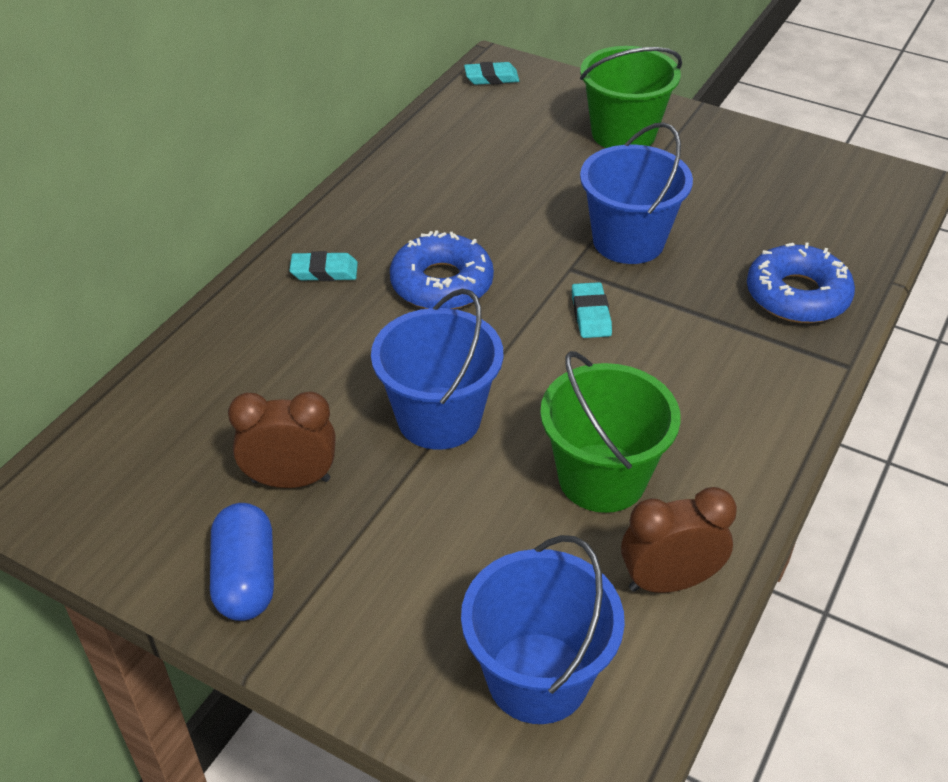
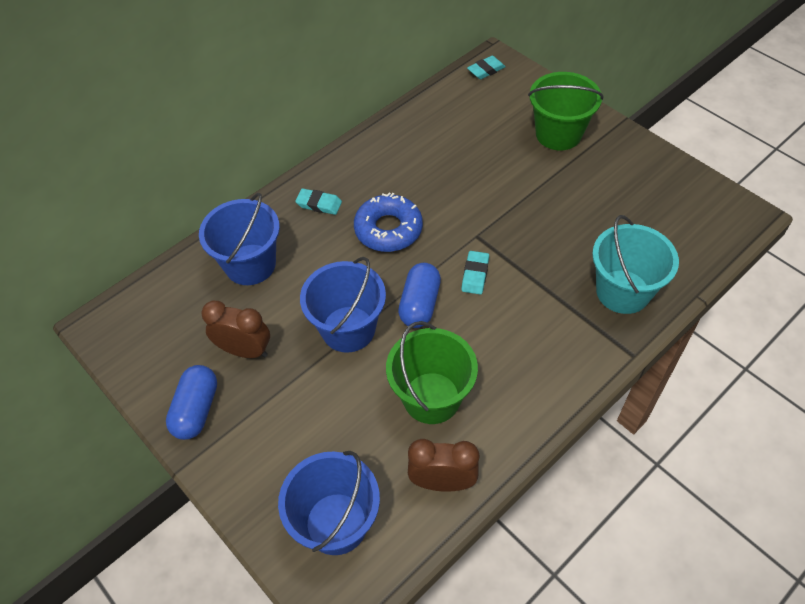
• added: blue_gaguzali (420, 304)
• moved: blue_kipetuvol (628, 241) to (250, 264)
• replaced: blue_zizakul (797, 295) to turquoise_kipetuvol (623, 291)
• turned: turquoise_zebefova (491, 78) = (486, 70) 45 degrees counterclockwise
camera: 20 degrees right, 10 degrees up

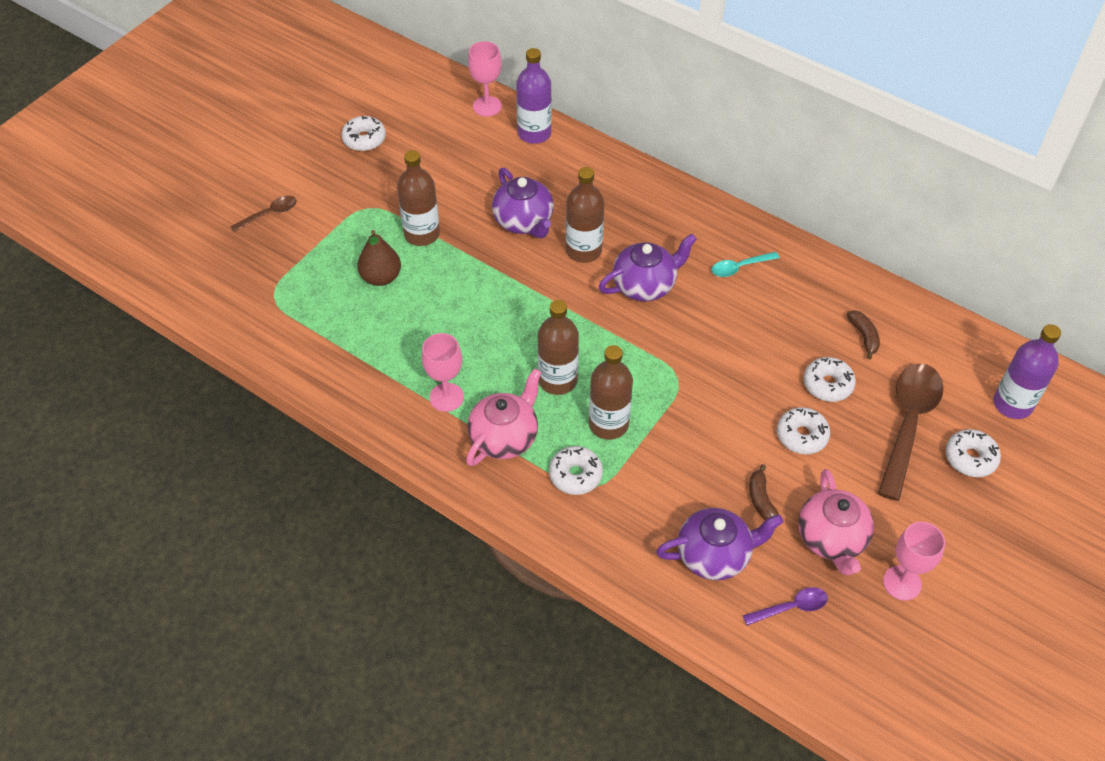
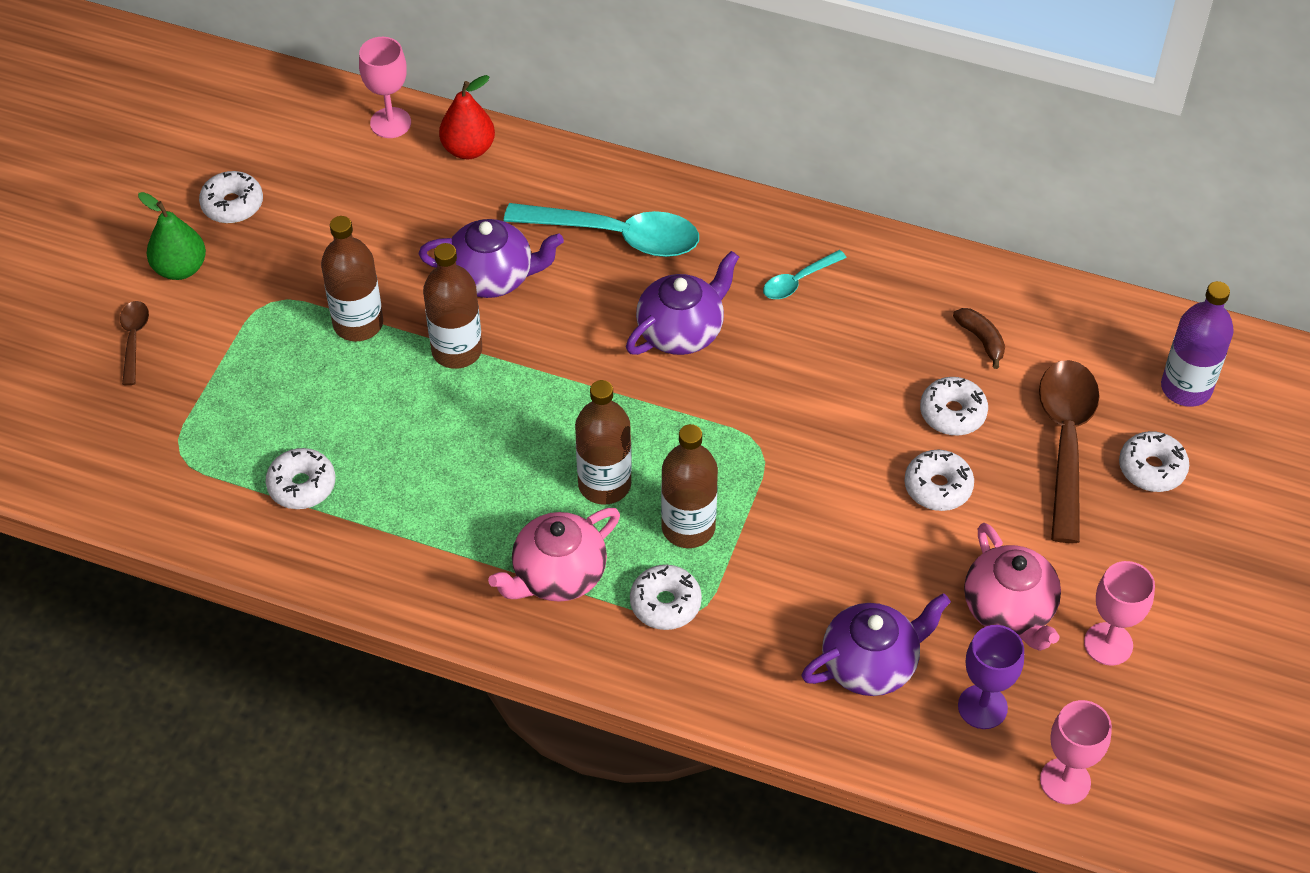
• removed: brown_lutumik (381, 277)
• removed: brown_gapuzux (761, 499)
• added: green_lutumik (180, 268)
• added: white_zizakul (302, 485)
• added: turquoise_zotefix (616, 236)
• moved: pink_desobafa (446, 397) to (1065, 781)
• moved: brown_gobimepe (583, 250) to (457, 350)
• replaced: purple_gobimepe (534, 133) to red_lutumik (468, 149)
• replaced: purple_zotefix (791, 607) to purple_desobafa (982, 707)
• turned: brown_zotefix (269, 214) = (134, 339) 45 degrees counterclockwise
• turned: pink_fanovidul (504, 437) = (558, 575) 150 degrees counterclockwise
• turned: purple_fanovidul (524, 221) = (493, 277) 45 degrees counterclockwise
camera: 15 degrees left, 0 degrees up

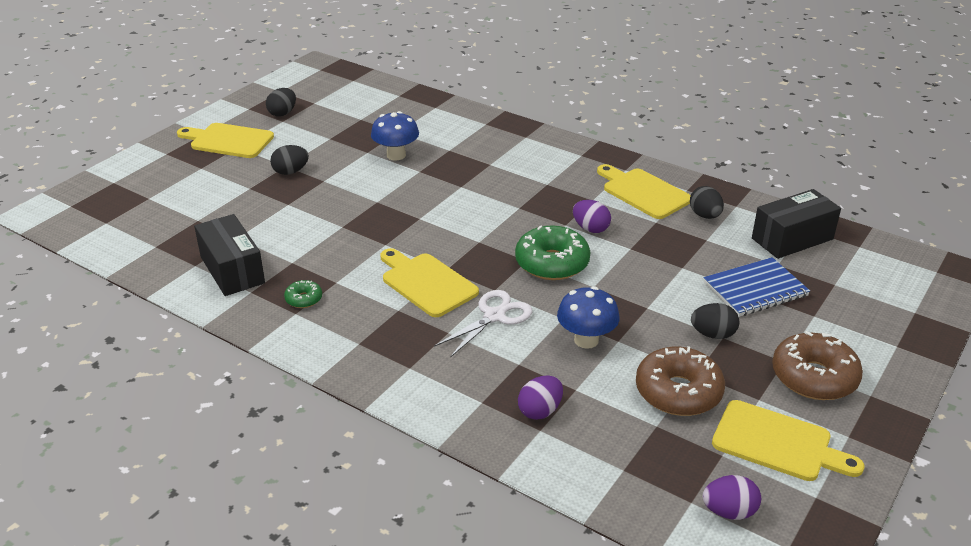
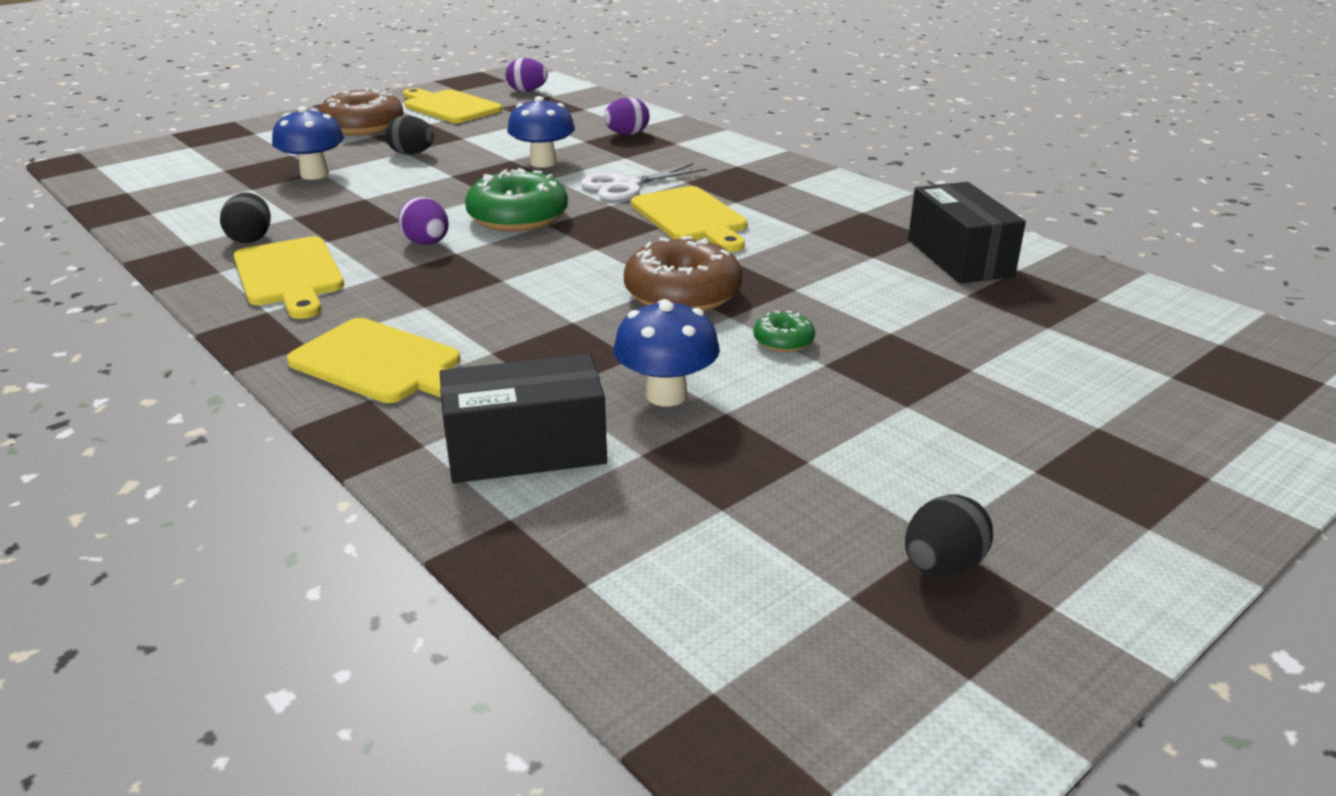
• removed: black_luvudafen (290, 172)
• moved: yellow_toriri (228, 141) to (382, 364)
• moved: green_zizakul (304, 299) to (783, 341)
• moved: brown_zizakul (678, 392) to (682, 294)
• moved: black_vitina (792, 239) to (526, 450)
• replaced: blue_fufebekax (755, 289) to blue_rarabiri (314, 174)
camera: 165 degrees left, 5 degrees down

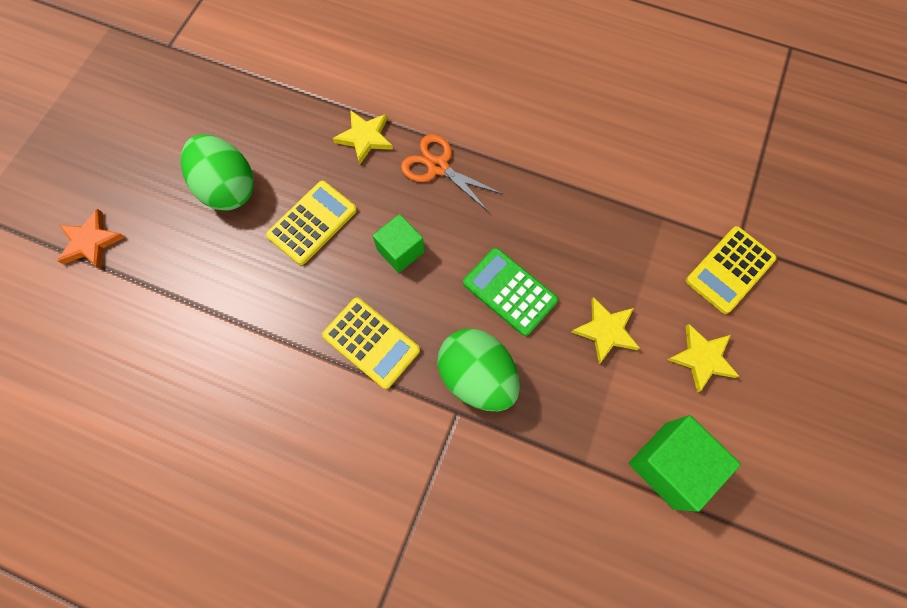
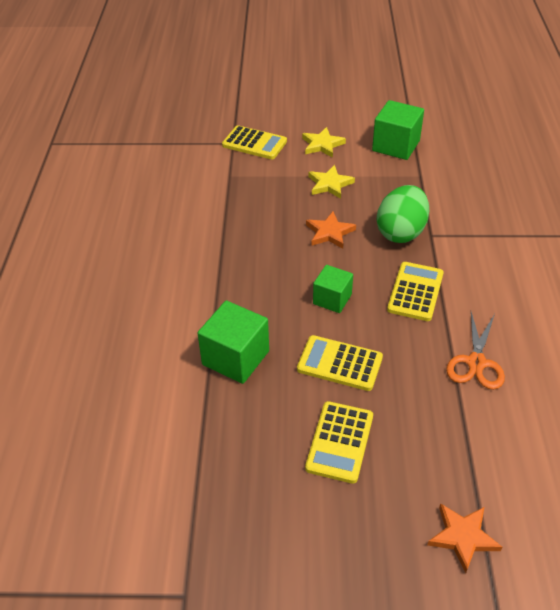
• moved: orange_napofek (438, 167) to (476, 363)
• replaced: green_luvudafen (228, 188) to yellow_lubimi (340, 442)
• replaced: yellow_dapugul (365, 138) to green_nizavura (235, 358)
• replaced: green_lubimi (509, 292) to orange_dapugul (329, 232)
camera: 110 degrees left, 25 degrees down

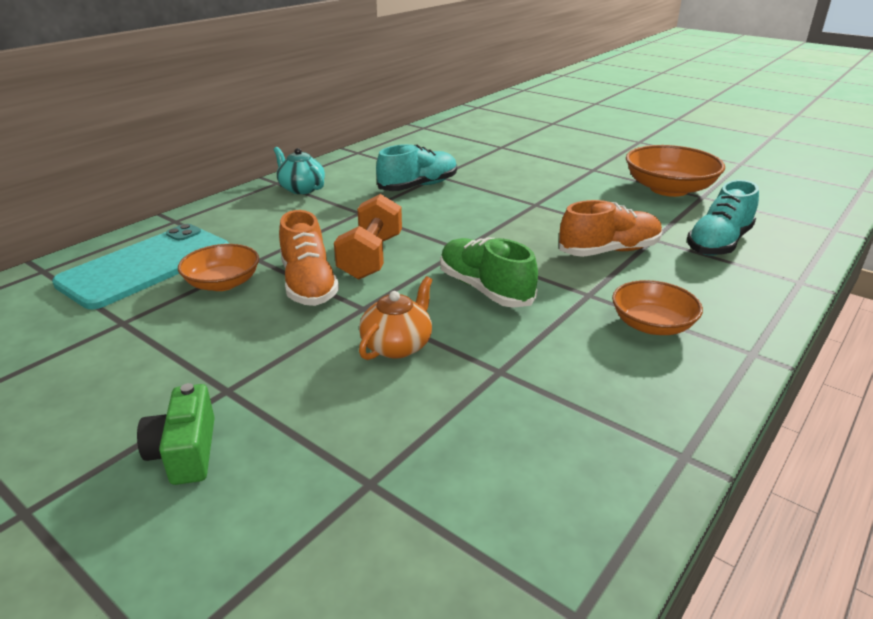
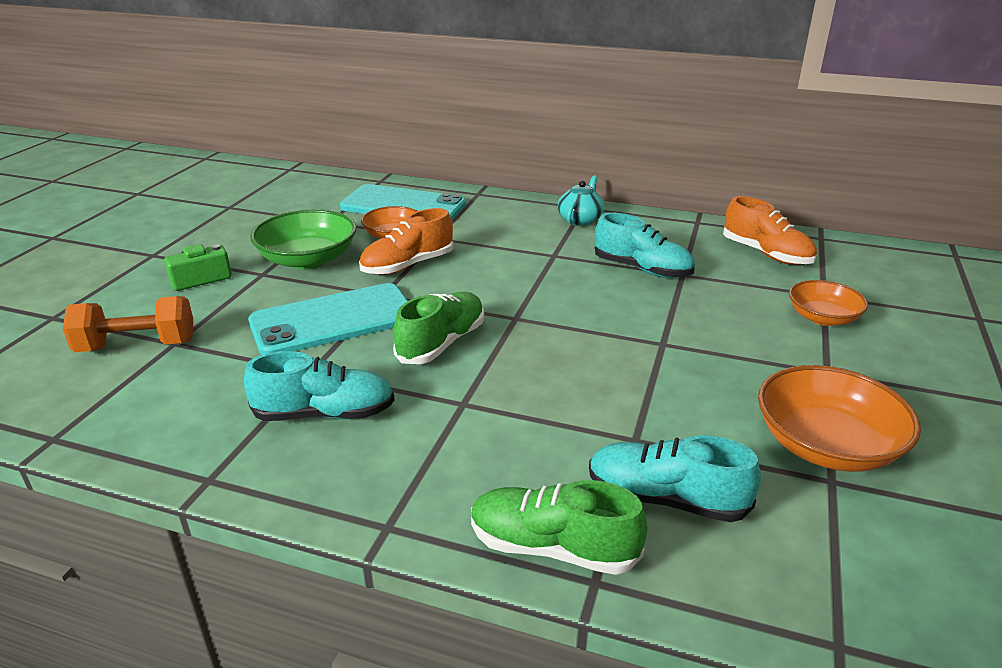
• added: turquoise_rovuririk (325, 414)
• added: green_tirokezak (308, 259)
• added: green_rovuririk (552, 548)
• moved: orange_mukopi (371, 257) to (137, 346)
• moved: orange_rovuririk (609, 251) to (766, 254)
• moved: orange_tirokezak (652, 325) to (822, 318)
• replaced: orange_fanovidul (397, 345) to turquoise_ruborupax (333, 320)
camera: 70 degrees right, 0 degrees up

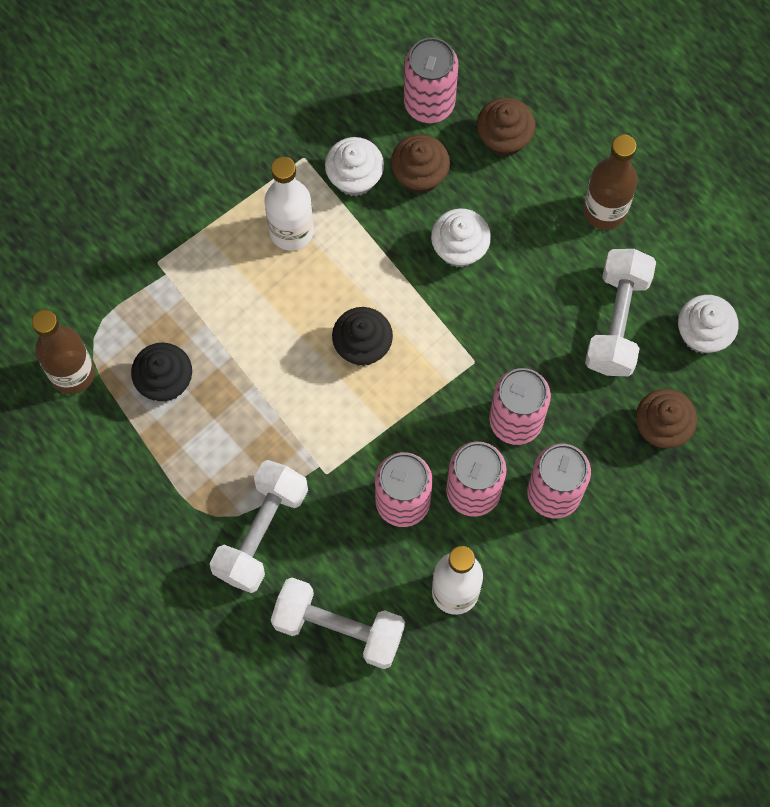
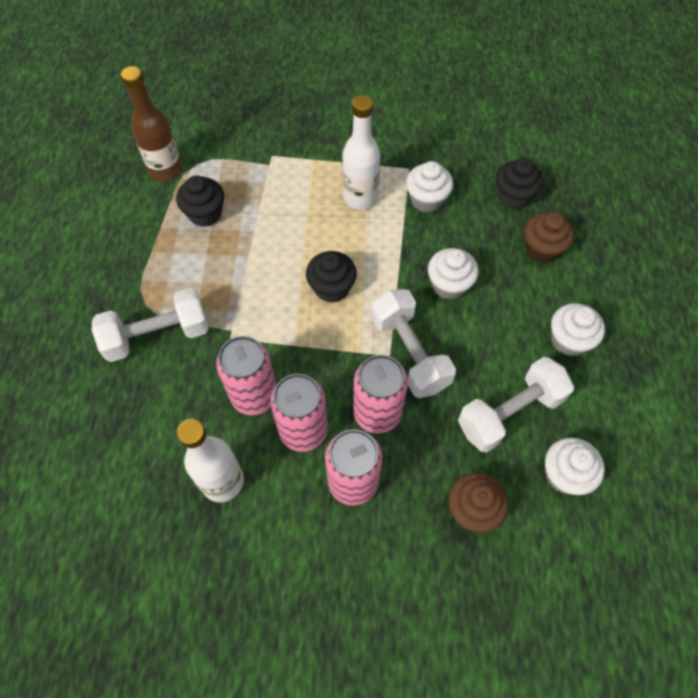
• removed: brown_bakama (419, 175)
• moved: white_mukopi (338, 628) to (409, 353)
• replaced: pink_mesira (429, 103) to black_bakama (513, 197)
• replaced: brown_gobimepe (605, 210) to white_bakama (569, 340)
camera: 45 degrees right, 10 degrees down

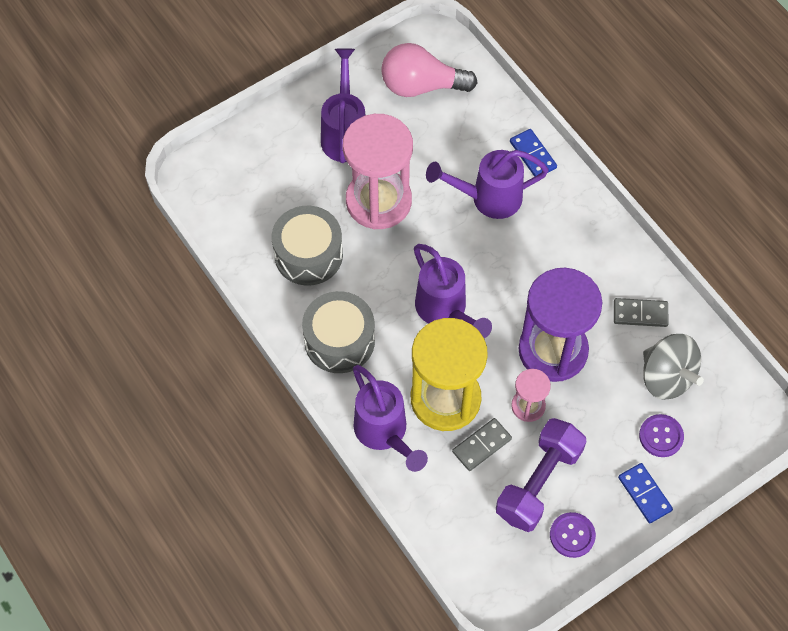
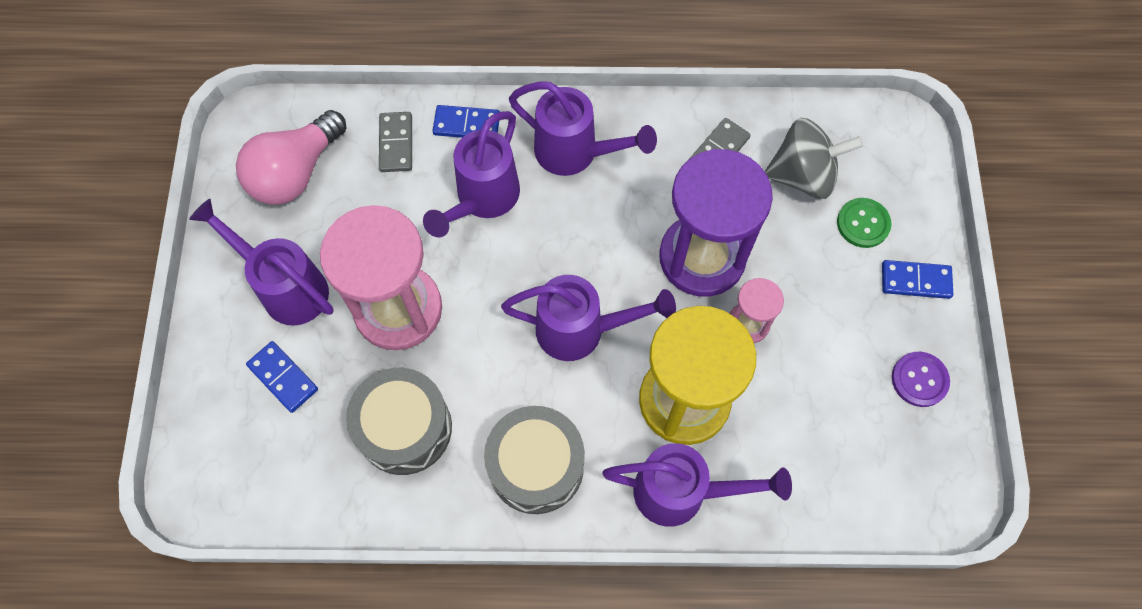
• removed: purple_mukopi (538, 482)
• added: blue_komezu (283, 377)
• added: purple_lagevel (575, 153)
• moved: grey_komezu (482, 445) to (396, 143)
• recoloured: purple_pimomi (661, 436) to green_pimomi (863, 223)
camera: 55 degrees left, 5 degrees up

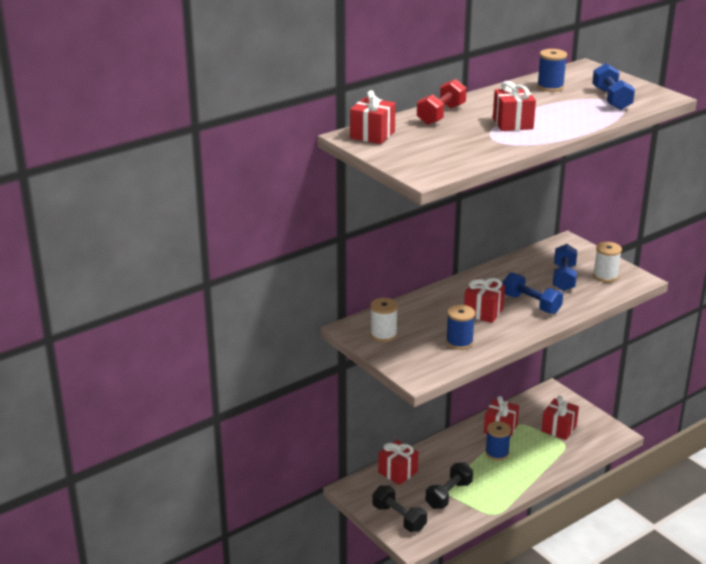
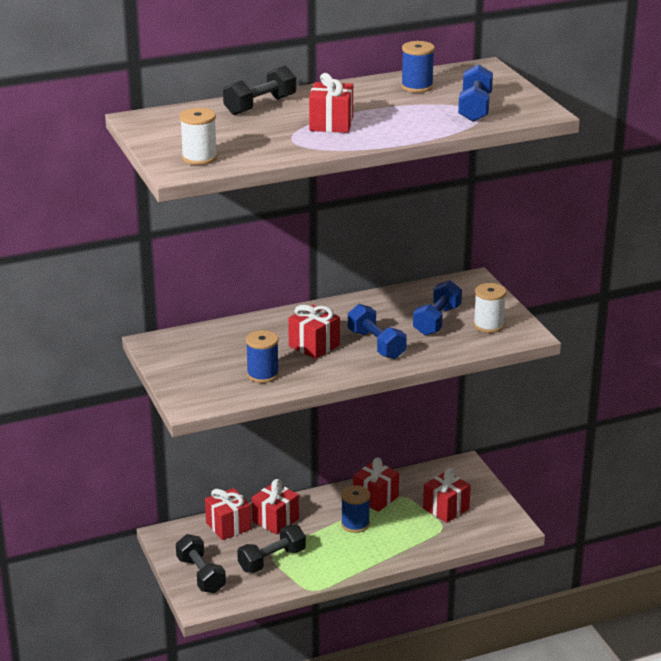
• moved: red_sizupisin (372, 135) to (275, 520)
• moved: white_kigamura (383, 335) to (199, 158)
• recoloured: red_mukopi (441, 115) to black_mukopi (260, 106)
camera: 15 degrees right, 0 degrees up

